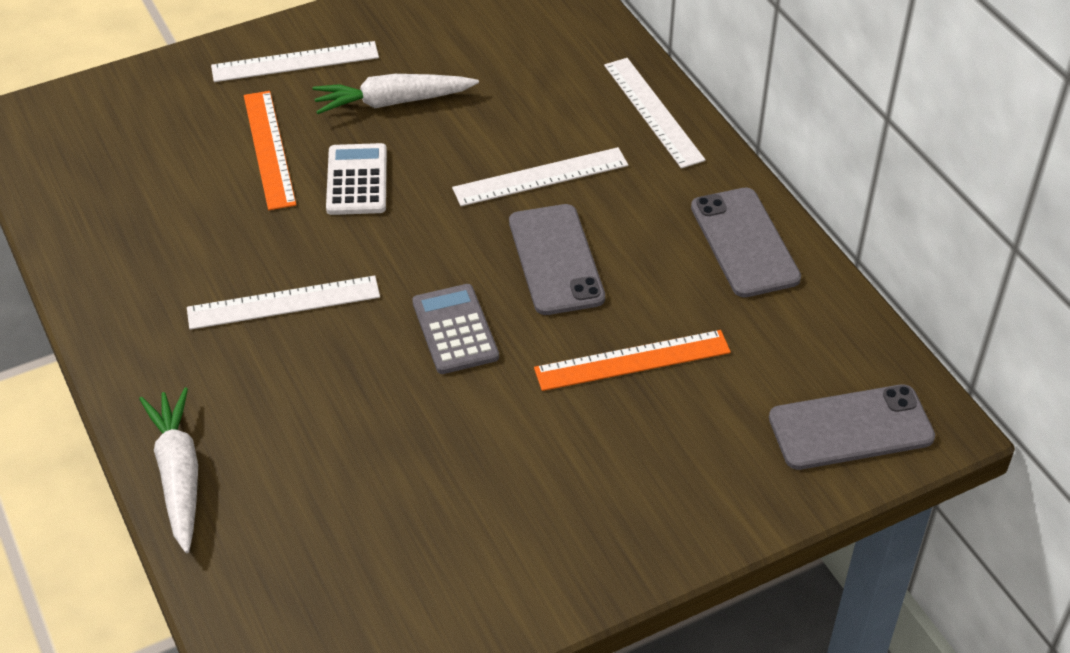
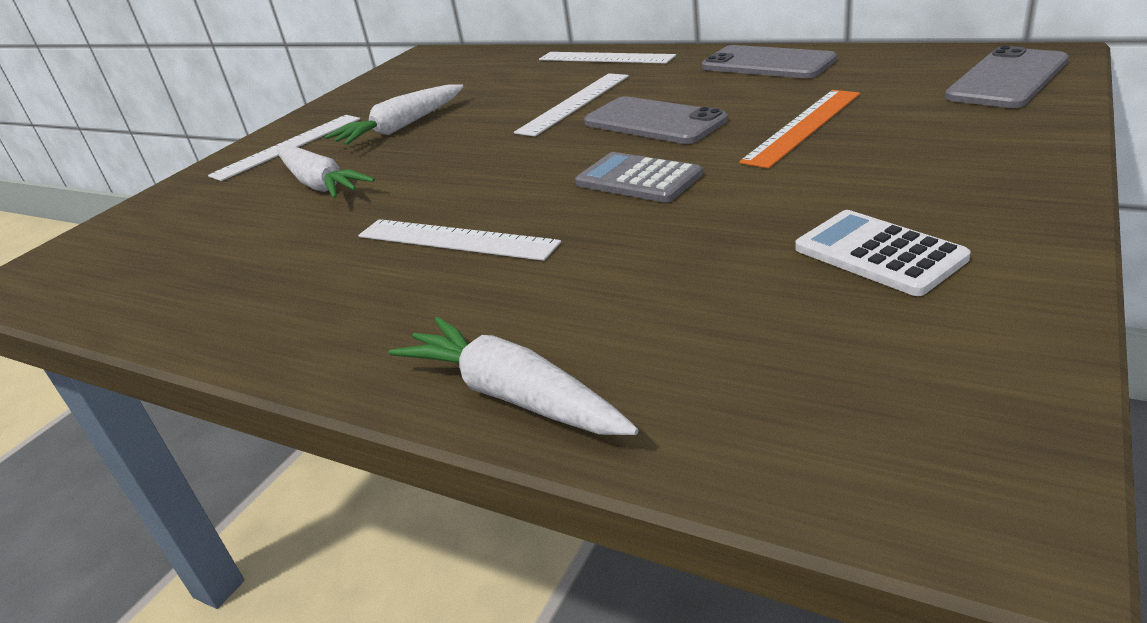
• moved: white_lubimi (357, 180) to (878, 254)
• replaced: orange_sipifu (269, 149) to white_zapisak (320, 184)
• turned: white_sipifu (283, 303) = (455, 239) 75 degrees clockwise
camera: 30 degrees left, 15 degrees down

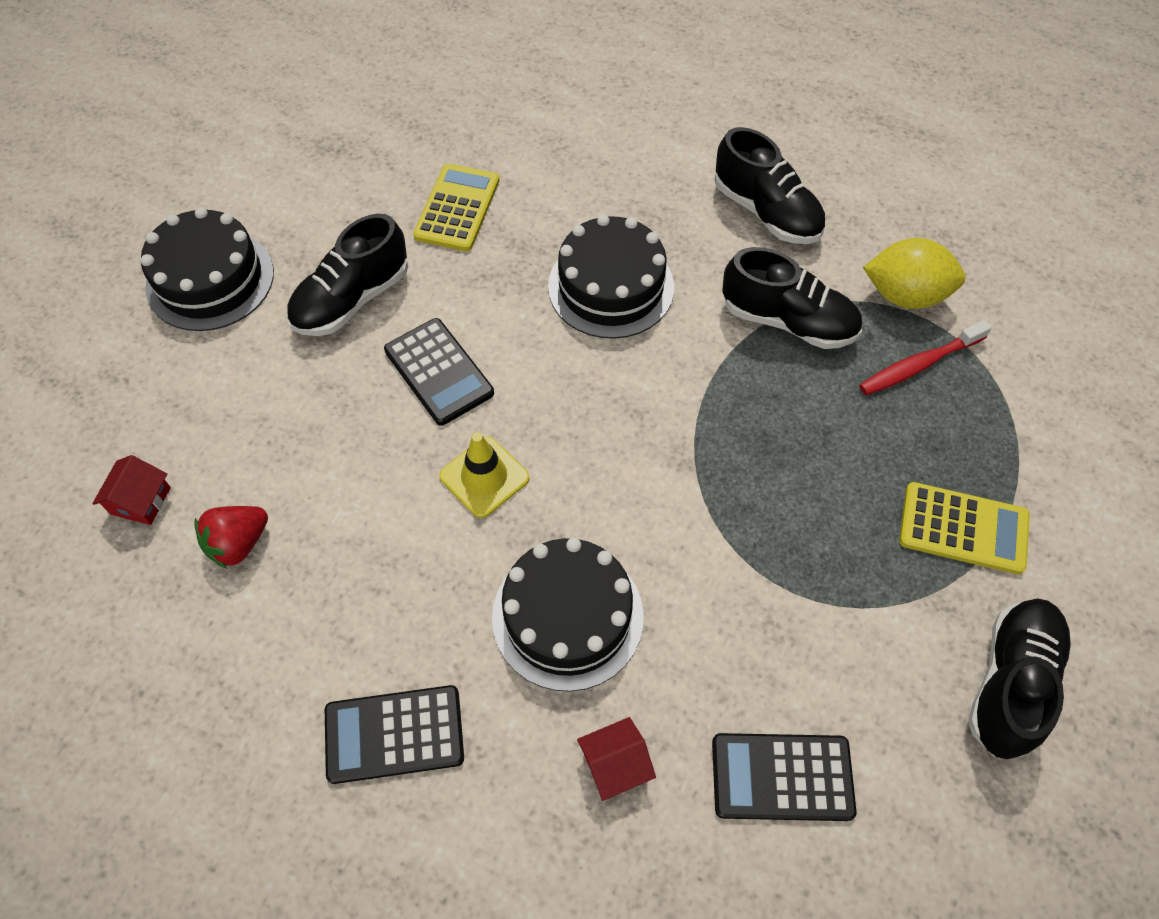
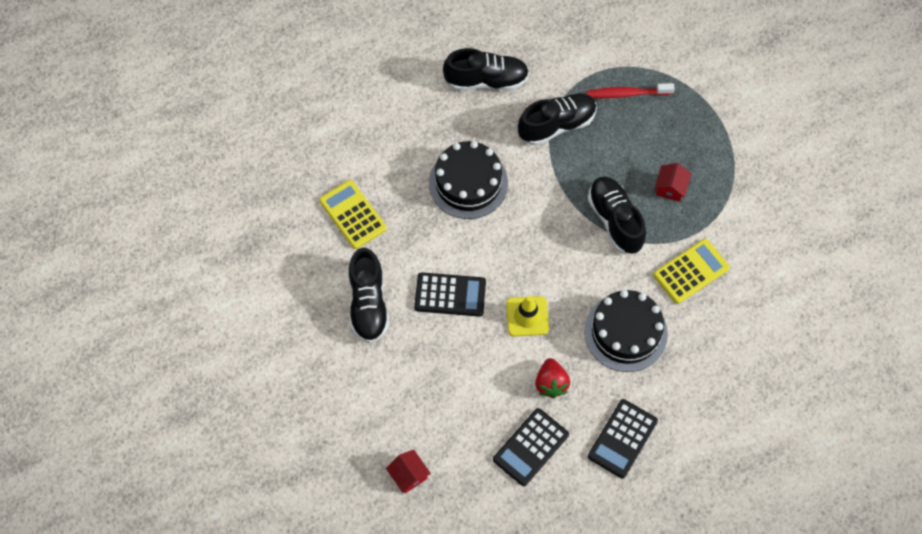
• removed: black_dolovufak (210, 279)
• removed: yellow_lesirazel (905, 295)
• moved: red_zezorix (238, 543) to (551, 383)
• moved: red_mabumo (615, 764) to (670, 188)
• moved: black_lubimi (782, 777) to (530, 447)
• moved: yellow_lubimi (963, 528) to (691, 271)
• moved: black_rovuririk (1010, 683) to (615, 220)
• turned: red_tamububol (919, 365) = (626, 93) 75 degrees clockwise
camera: 50 degrees left, 5 degrees up

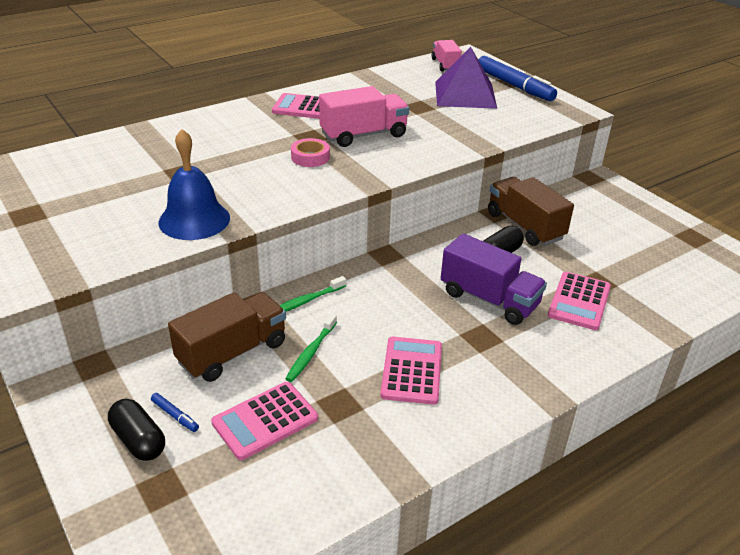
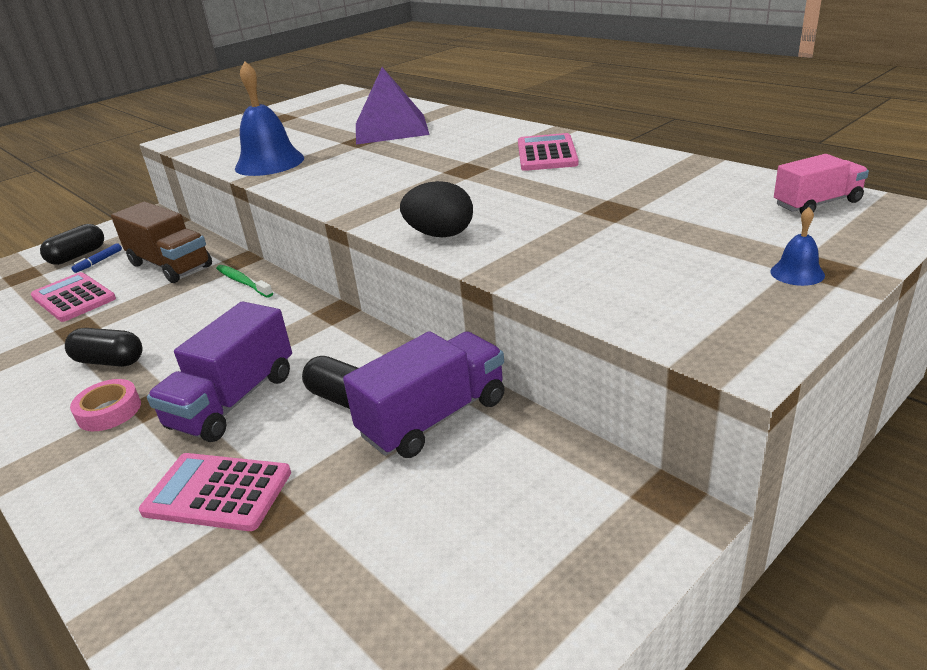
• removed: green_tamububol (311, 352)
• removed: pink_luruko (363, 135)
• added: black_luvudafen (440, 235)
• moved: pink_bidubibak (310, 157) to (109, 411)
• moved: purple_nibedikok (465, 94) to (391, 129)
• replaced: pink_lubimi (412, 371) to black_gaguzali (110, 361)
• replaced: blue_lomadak (514, 86) to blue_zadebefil (797, 273)
• recoloured: brown_luruko (525, 226) to purple_luruko (434, 418)
camera: 85 degrees right, 5 degrees down

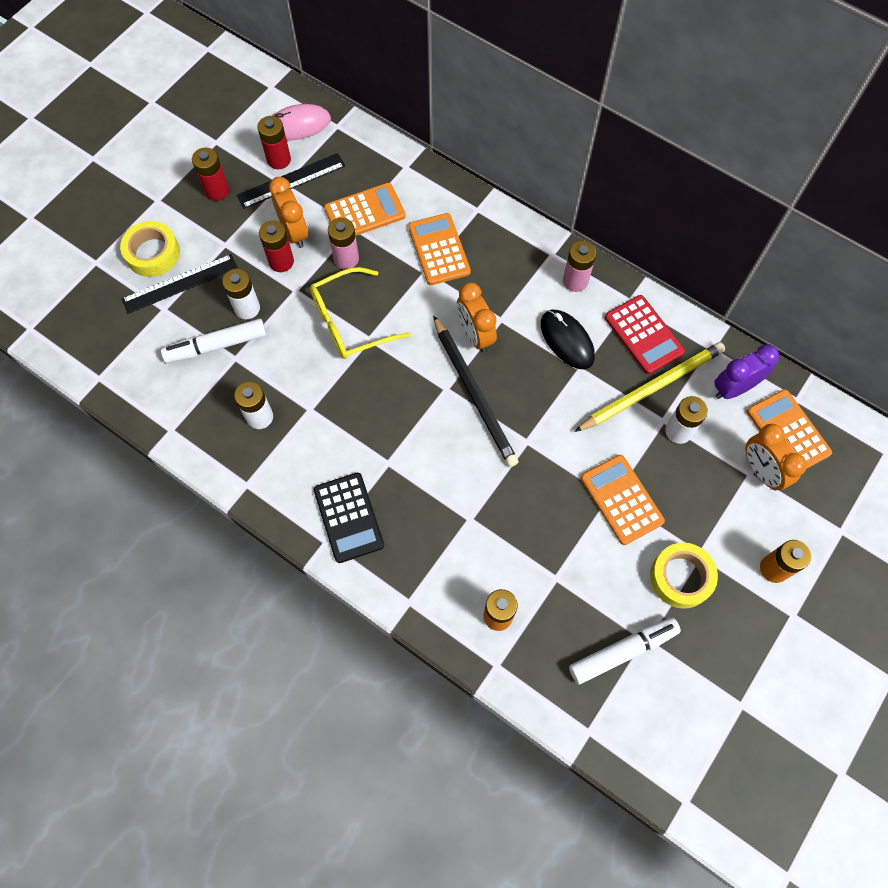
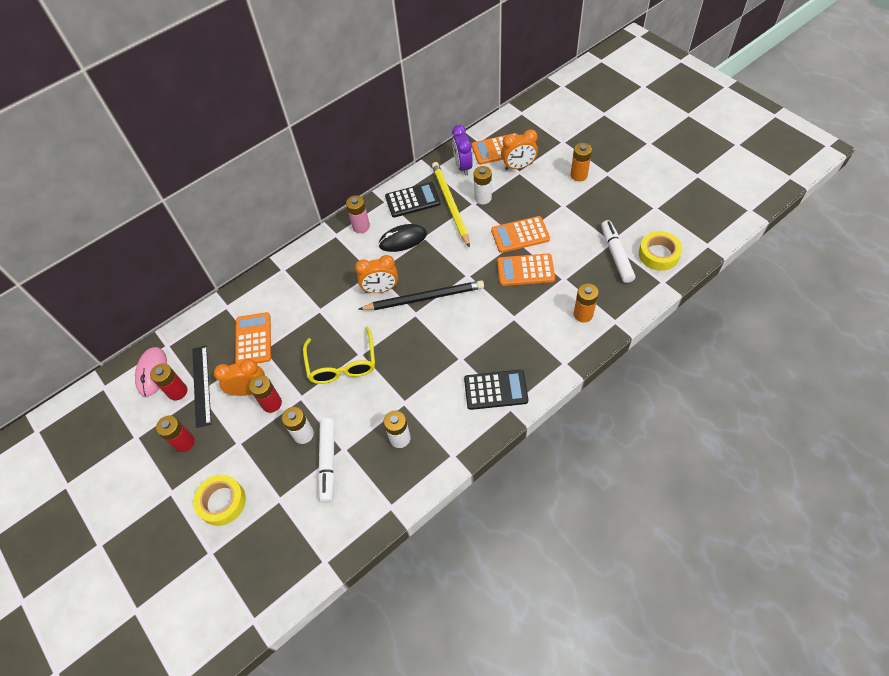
• removed: black_sipifu (180, 284)
• removed: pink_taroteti (346, 259)
• moved: orange_lubimi (439, 249) to (525, 270)
• moved: yellow_bidubibak (681, 577) to (658, 254)
• recoloured: red_lubimi (643, 335) to black_lubimi (412, 200)
camera: 70 degrees left, 10 degrees down

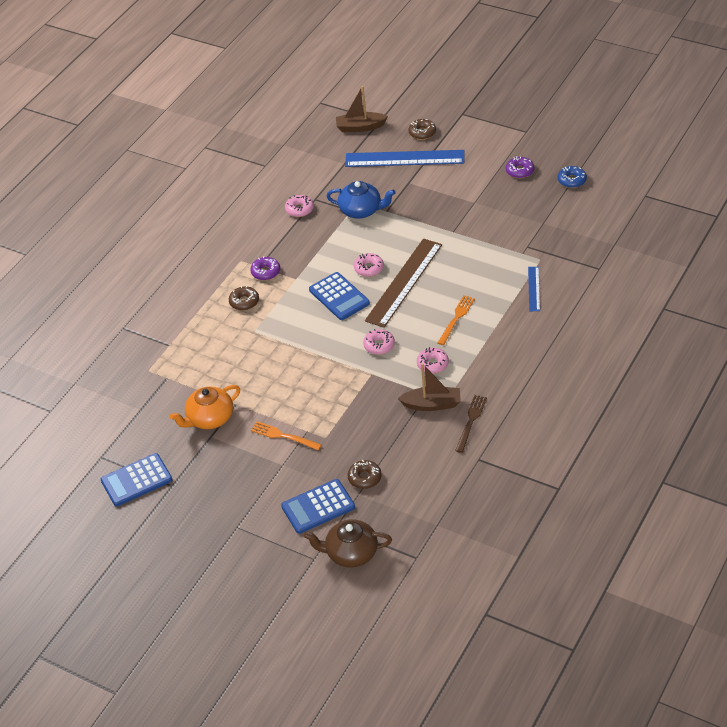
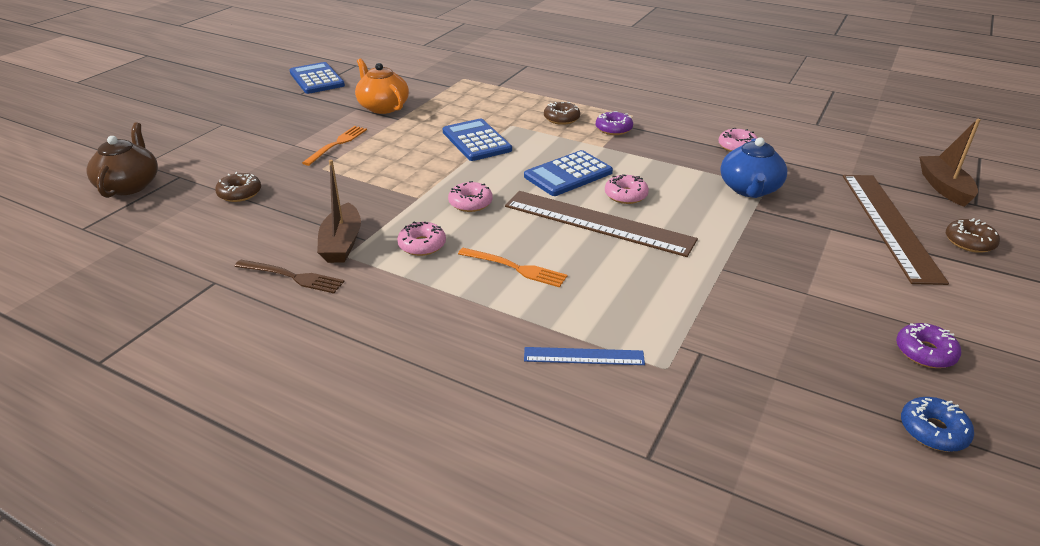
• moved: blue_lubimi (318, 507) to (476, 141)
• recoloured: blue_sipifu (404, 158) to brown_sipifu (889, 225)
camera: 85 degrees right, 10 degrees down

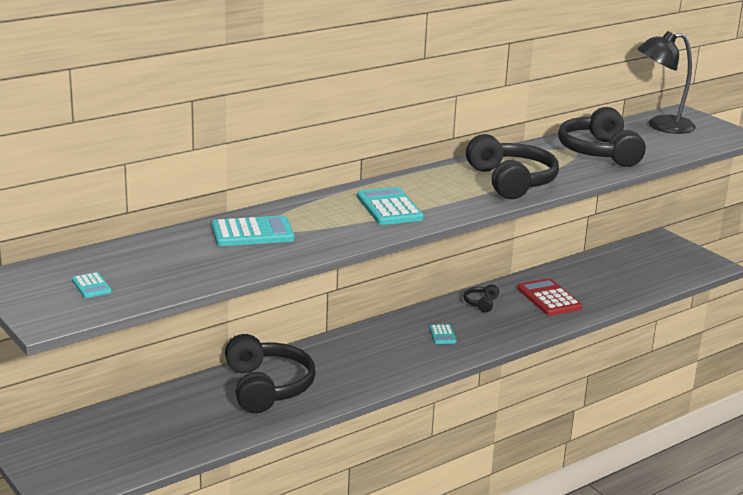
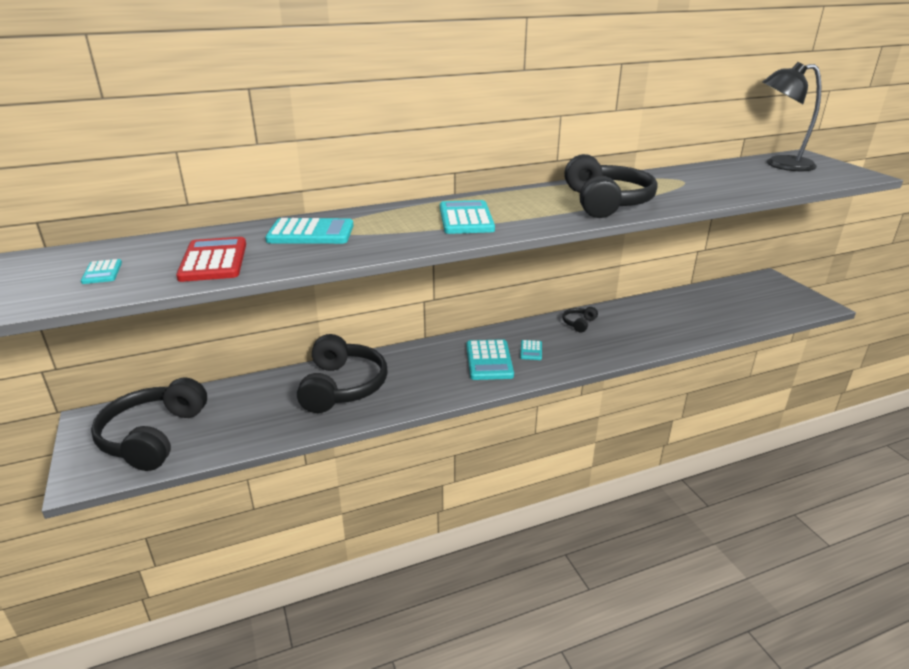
• added: turquoise_lubimi (489, 360)
• moved: red_lubimi (548, 298) to (213, 261)
• moved: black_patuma (599, 152) to (153, 436)
camera: 15 degrees right, 5 degrees up

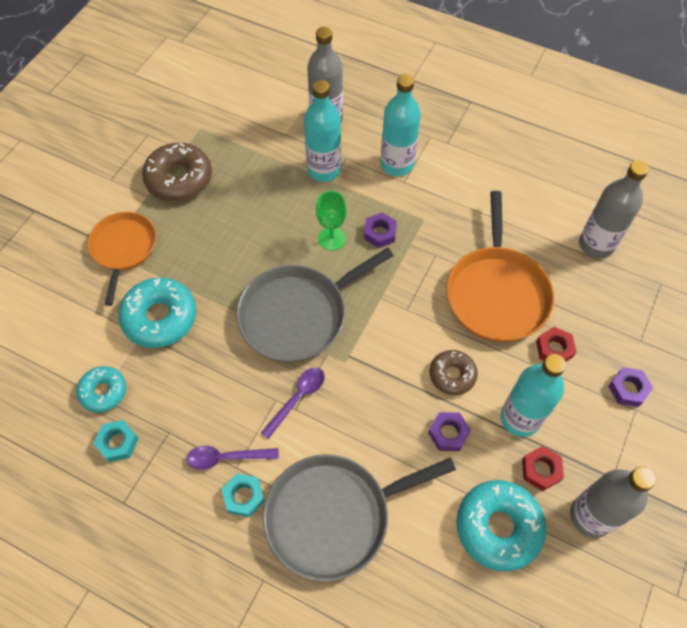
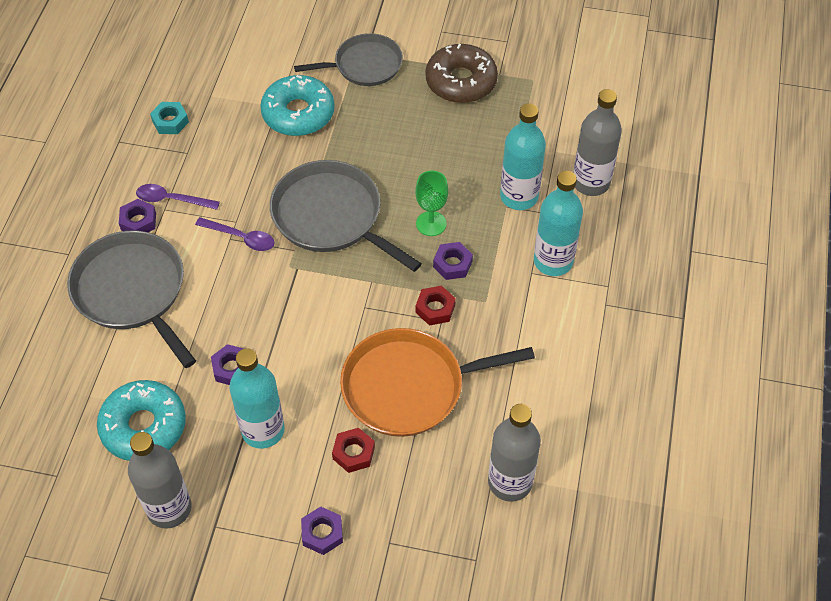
• removed: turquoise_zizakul (103, 392)
• removed: brown_zizakul (452, 375)
• moved: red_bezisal (541, 470) to (435, 308)
• recoloured: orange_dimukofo (123, 249) to grey_dimukofo (364, 65)
• recoloured: turquoise_bezisal (244, 496) to purple_bezisal (138, 221)
• turned: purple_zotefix (226, 458) = (171, 199) 60 degrees counterclockwise
camera: 75 degrees right, 5 degrees down

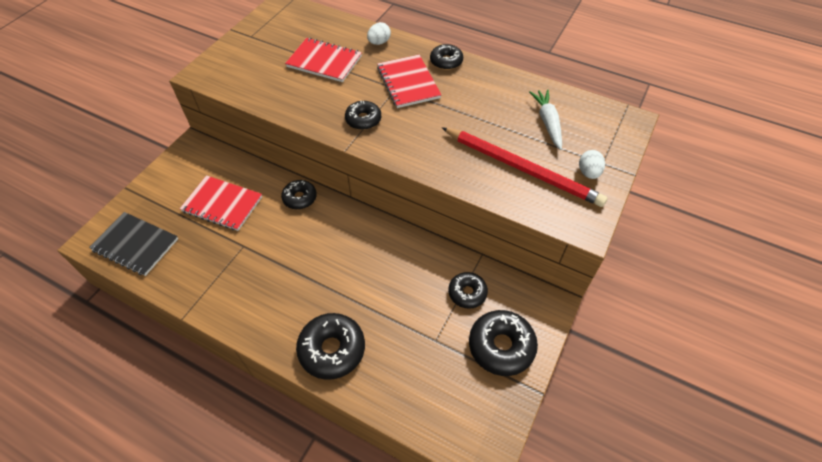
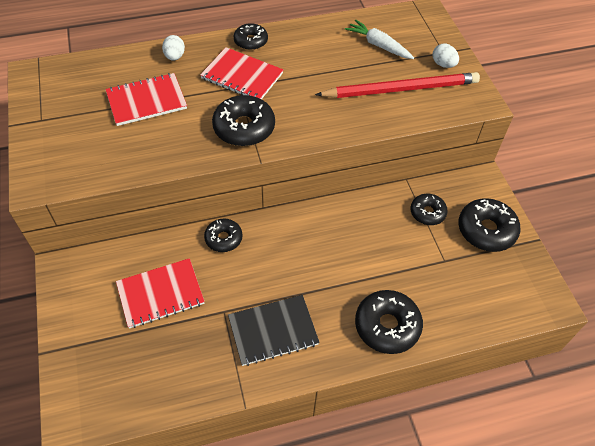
• moved: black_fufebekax (135, 245) to (273, 331)
• resized: black_zizakul (363, 120) = (244, 128) x1.62
camera: 45 degrees left, 0 degrees up

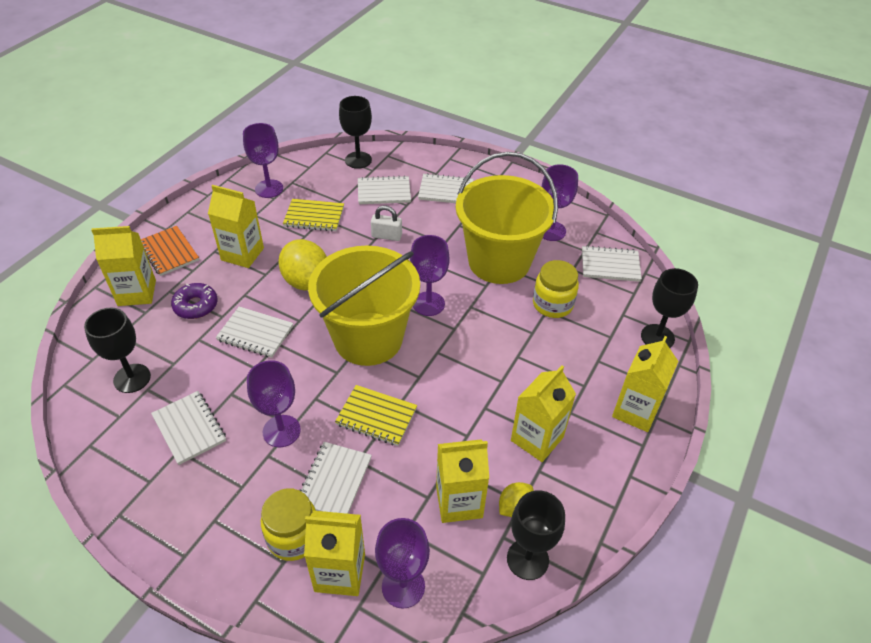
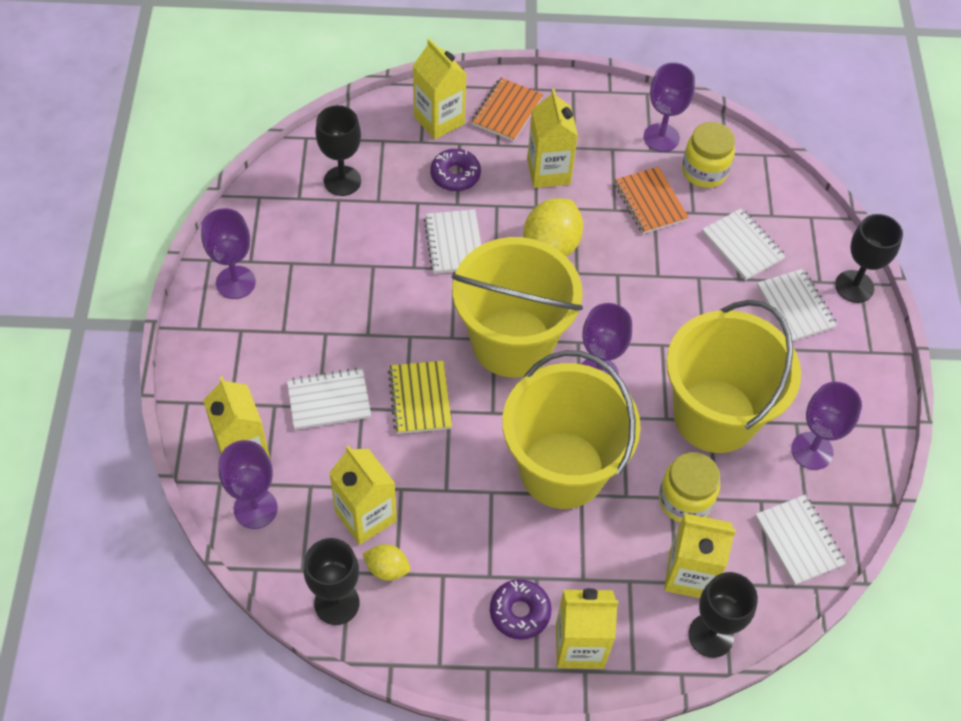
• removed: white_fufebekax (189, 428)
• removed: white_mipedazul (386, 236)
• added: purple_zizakul (519, 612)
• added: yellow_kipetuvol (562, 469)
• moved: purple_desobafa (281, 431) to (235, 282)
• moved: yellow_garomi (293, 537) to (704, 171)
• moved: black_desobafa (358, 160) to (854, 286)
• moved: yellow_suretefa (537, 439) to (689, 574)
• recoloured: yellow_fufebekax (314, 217) to orange_fufebekax (649, 202)
camera: 60 degrees right, 10 degrees up

